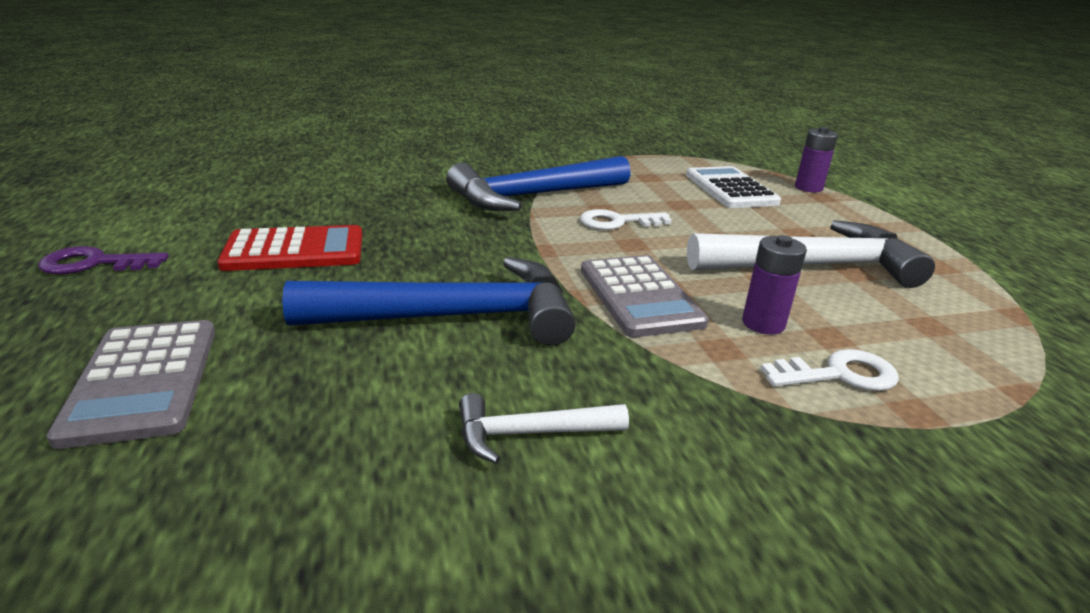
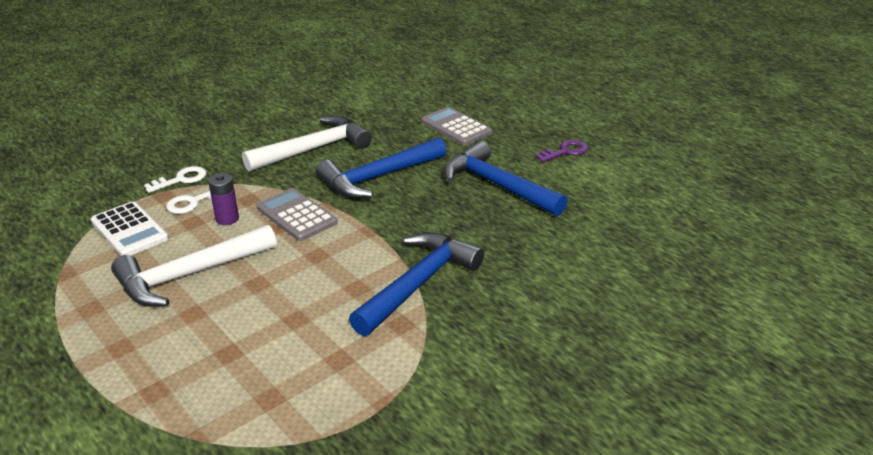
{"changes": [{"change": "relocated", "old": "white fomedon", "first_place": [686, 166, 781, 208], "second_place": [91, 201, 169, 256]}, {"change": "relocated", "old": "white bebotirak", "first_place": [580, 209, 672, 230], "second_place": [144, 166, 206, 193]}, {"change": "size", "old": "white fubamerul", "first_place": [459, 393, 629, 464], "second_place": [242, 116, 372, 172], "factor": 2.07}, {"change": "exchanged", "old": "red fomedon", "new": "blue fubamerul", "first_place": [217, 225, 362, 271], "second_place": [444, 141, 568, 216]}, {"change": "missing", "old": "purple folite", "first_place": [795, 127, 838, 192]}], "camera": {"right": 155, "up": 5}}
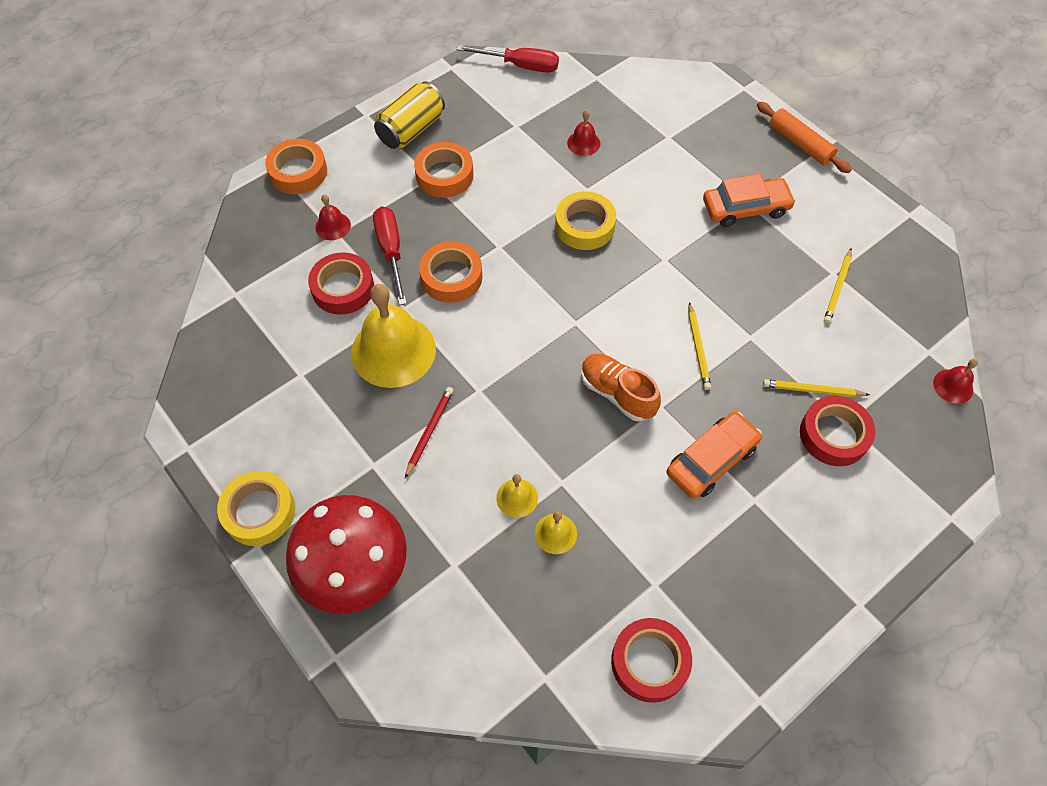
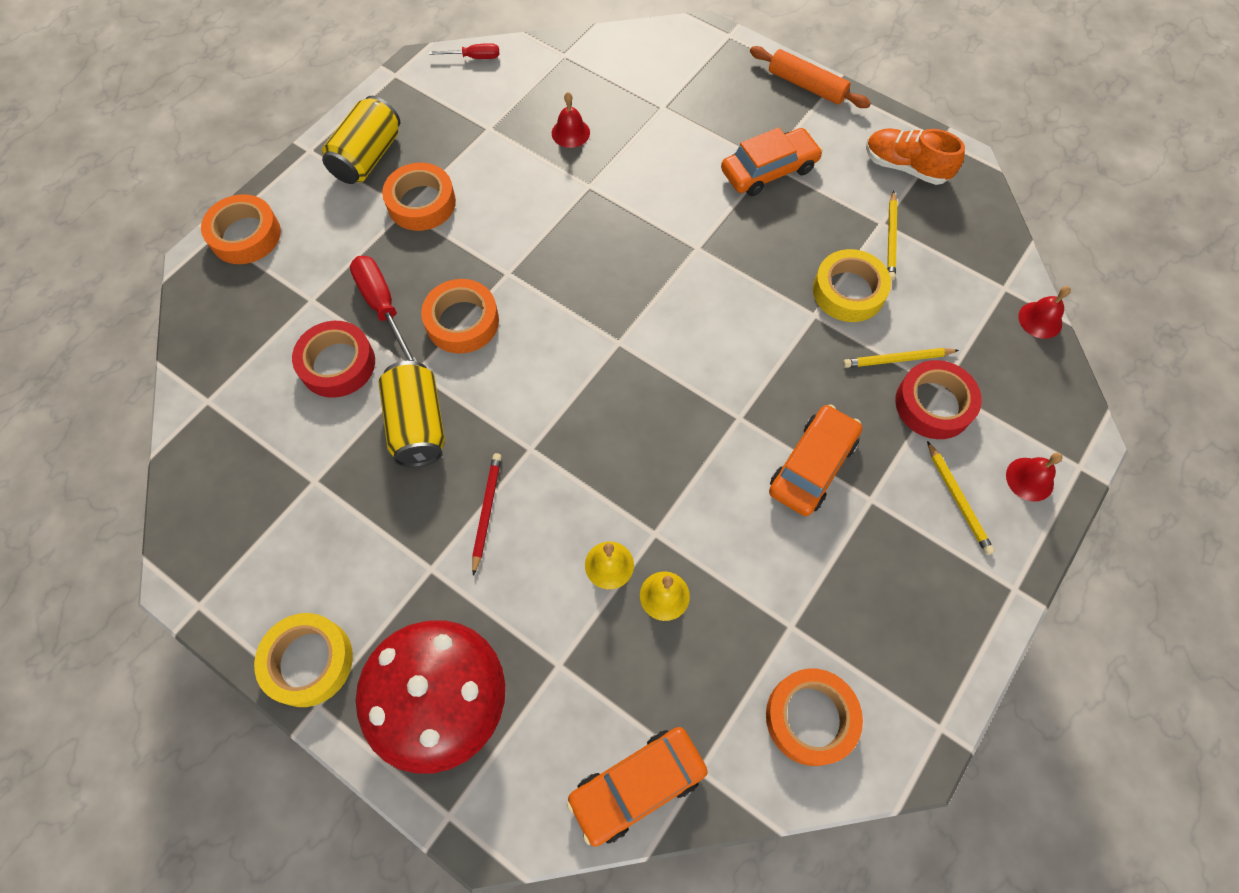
{"changes": [{"change": "exchanged", "old": "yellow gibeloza", "new": "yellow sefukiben", "first_place": [351, 284, 436, 388], "second_place": [378, 361, 445, 467]}, {"change": "size", "old": "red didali", "first_place": [456, 45, 559, 73], "second_place": [428, 43, 499, 59], "factor": 0.58}, {"change": "appeared", "new": "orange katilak", "second_place": [566, 727, 708, 847]}, {"change": "colour", "old": "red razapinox", "new": "orange razapinox", "first_place": [611, 618, 692, 703], "second_place": [766, 669, 863, 766]}, {"change": "relocated", "old": "yellow razapinox", "first_place": [555, 191, 616, 250], "second_place": [813, 249, 891, 322]}, {"change": "relocated", "old": "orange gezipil", "first_place": [581, 354, 661, 421], "second_place": [866, 128, 965, 185]}, {"change": "relocated", "old": "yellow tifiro", "first_place": [688, 302, 711, 390], "second_place": [927, 441, 995, 555]}, {"change": "relocated", "old": "red gibeloza", "first_place": [315, 195, 351, 240], "second_place": [1006, 453, 1063, 502]}], "camera": {"right": -15, "up": 5}}
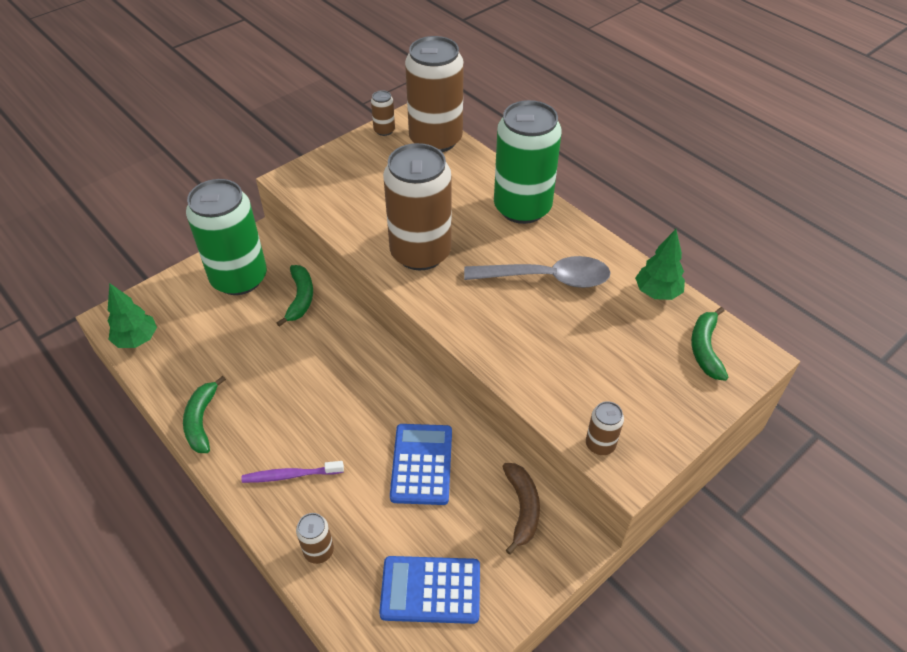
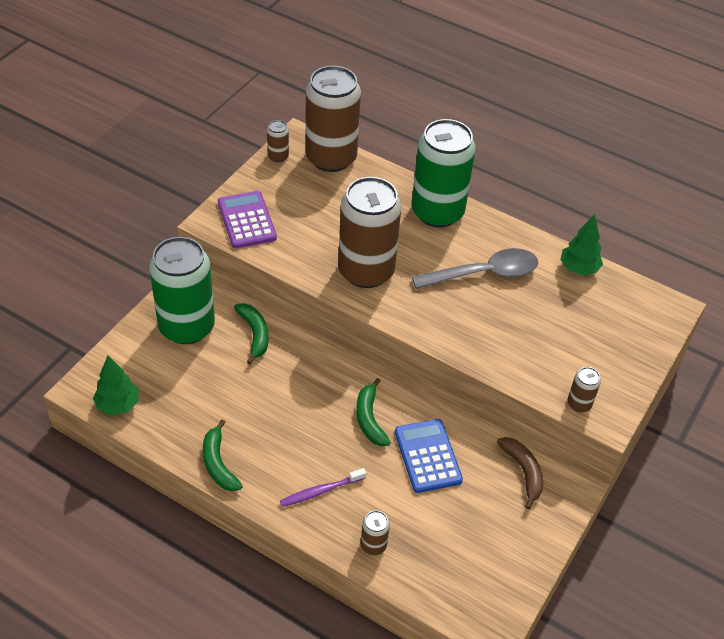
{"changes": [{"change": "appeared", "new": "purple fomedon", "second_place": [218, 191, 277, 248]}, {"change": "relocated", "old": "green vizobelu", "first_place": [691, 307, 728, 381], "second_place": [356, 378, 391, 446]}, {"change": "missing", "old": "blue fomedon", "first_place": [379, 556, 480, 624]}], "camera": {"right": -20, "up": 0}}
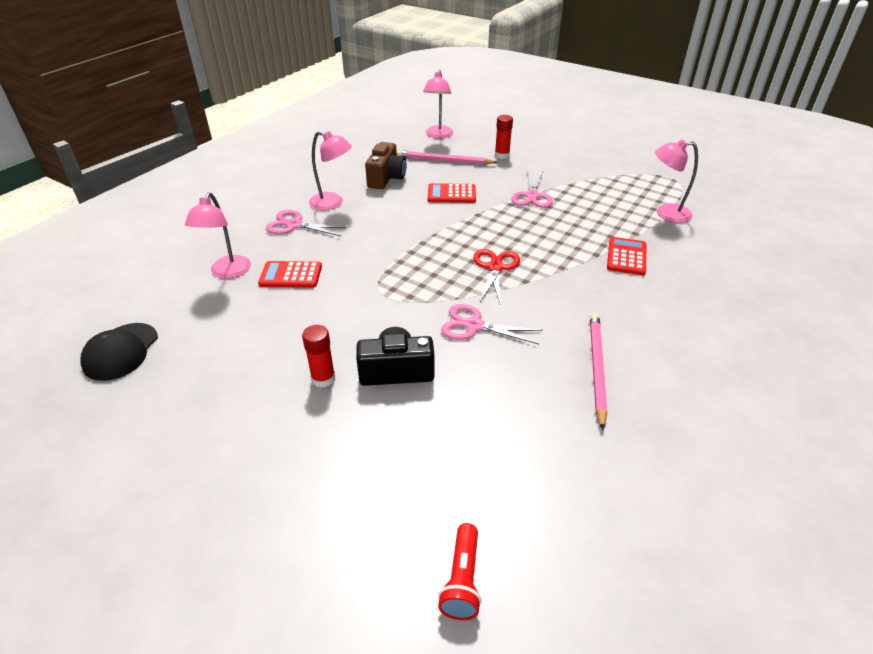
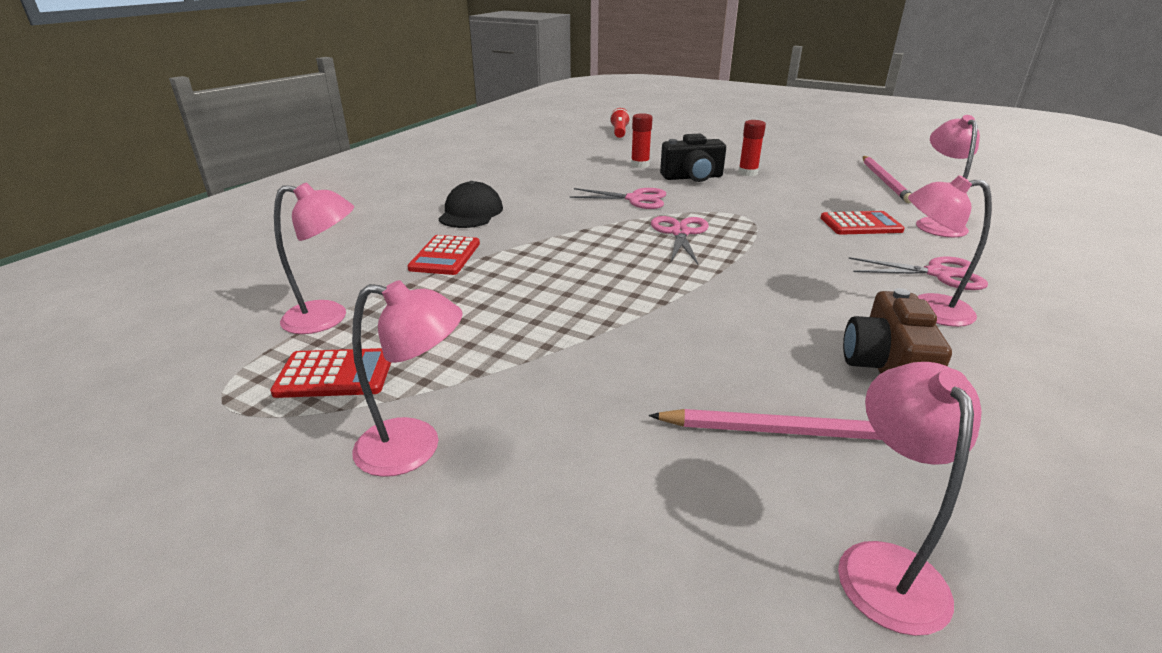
{"changes": [{"change": "relocated", "old": "red fomedon", "first_place": [428, 183, 476, 203], "second_place": [270, 348, 391, 398]}, {"change": "appeared", "new": "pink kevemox", "second_place": [352, 280, 463, 477]}, {"change": "relocated", "old": "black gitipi", "first_place": [80, 323, 158, 381], "second_place": [439, 181, 503, 228]}, {"change": "relocated", "old": "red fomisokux", "first_place": [495, 115, 513, 159], "second_place": [631, 113, 653, 168]}, {"change": "relocated", "old": "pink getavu", "first_place": [512, 171, 553, 208], "second_place": [651, 216, 709, 264]}, {"change": "relocated", "old": "pink tifiro", "first_place": [590, 313, 607, 430], "second_place": [863, 156, 912, 203]}, {"change": "missing", "old": "red getavu", "first_place": [473, 249, 520, 305]}], "camera": {"right": 175, "up": -10}}
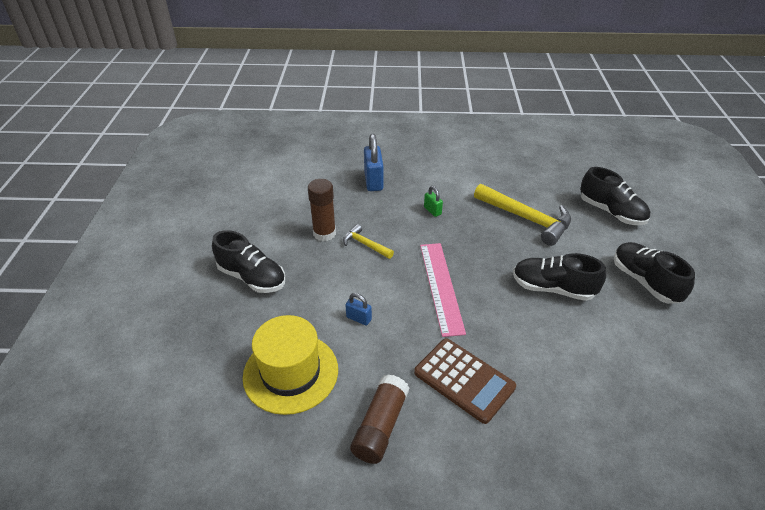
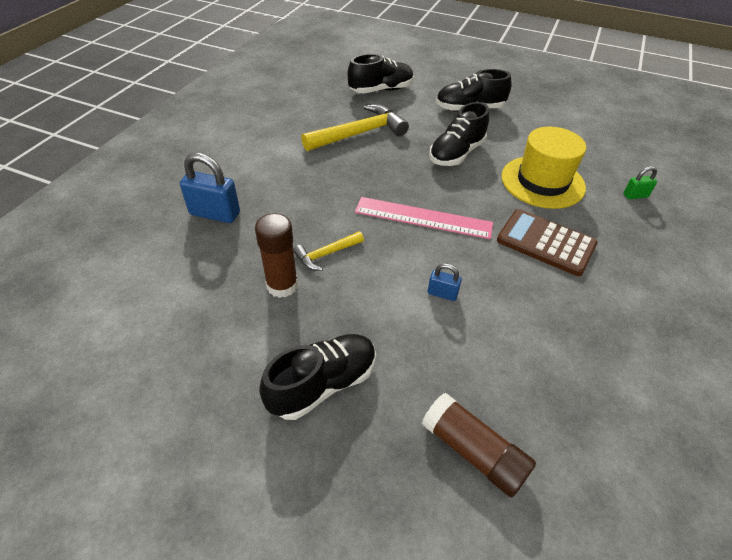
{"changes": [{"change": "relocated", "old": "brown fomisokux", "first_place": [350, 374, 409, 464], "second_place": [422, 393, 536, 497]}, {"change": "spun", "old": "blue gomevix", "first_place": [346, 293, 372, 326], "second_place": [428, 263, 462, 301], "degrees": 60}, {"change": "spun", "old": "brown fomedon", "first_place": [414, 338, 516, 424], "second_place": [497, 209, 598, 276], "degrees": -120}, {"change": "relocated", "old": "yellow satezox", "first_place": [243, 315, 338, 415], "second_place": [501, 127, 586, 209]}, {"change": "relocated", "old": "green gomevix", "first_place": [424, 186, 443, 217], "second_place": [623, 166, 657, 199]}], "camera": {"right": -70, "up": 5}}
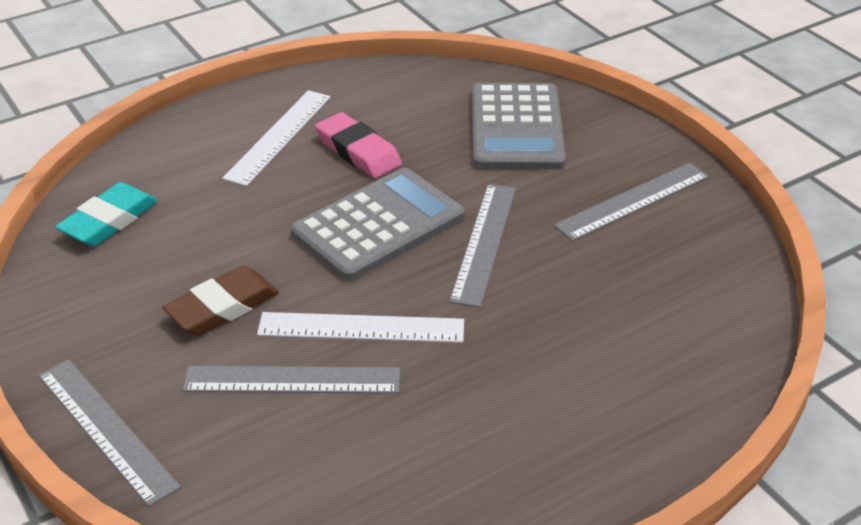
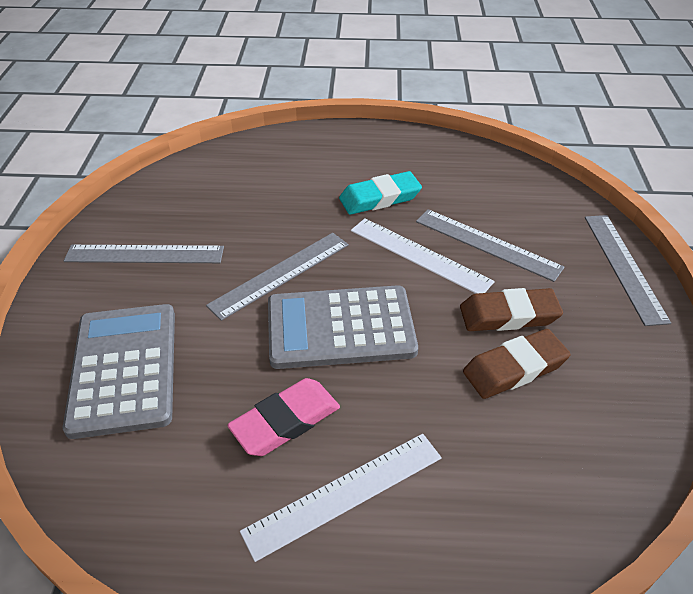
{"changes": [{"change": "spun", "old": "grey fomedon", "first_place": [472, 83, 566, 169], "second_place": [63, 304, 175, 439], "degrees": -45}, {"change": "spun", "old": "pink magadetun", "first_place": [315, 112, 402, 178], "second_place": [227, 378, 340, 456], "degrees": 60}, {"change": "relocated", "old": "turquoise magadetun", "first_place": [55, 182, 158, 246], "second_place": [339, 171, 422, 215]}, {"change": "appeared", "new": "brown magadetun", "second_place": [463, 329, 571, 399]}], "camera": {"right": -145, "up": 5}}
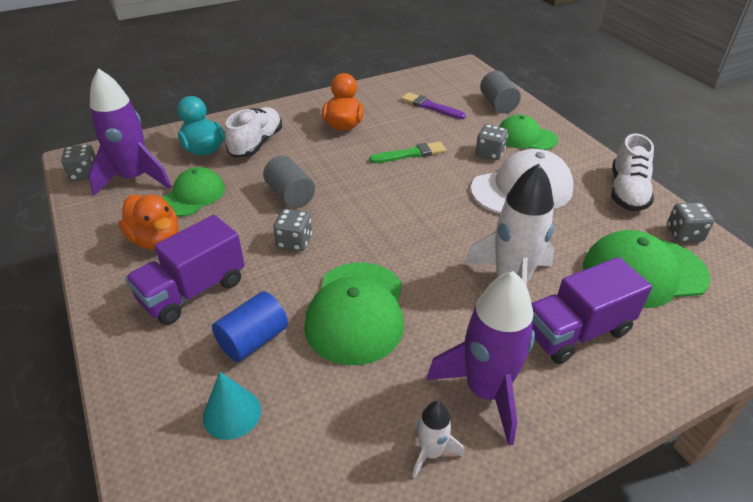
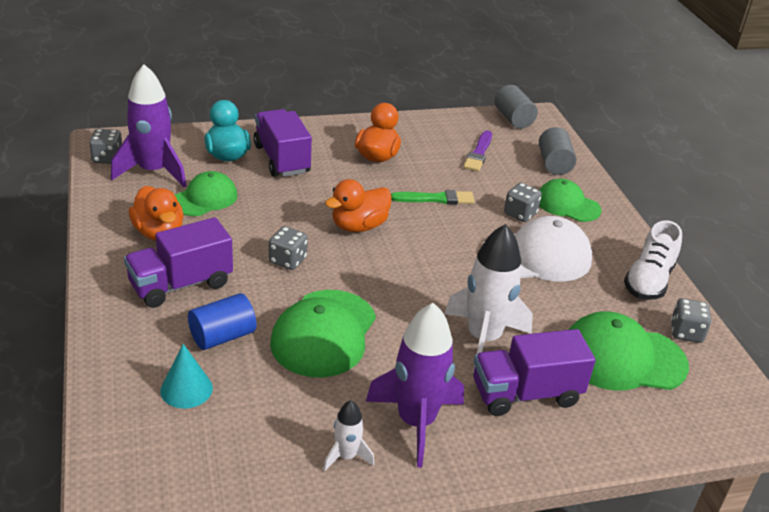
{"changes": [{"change": "exchanged", "old": "white gezipil", "new": "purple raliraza", "first_place": [225, 107, 282, 158], "second_place": [253, 109, 312, 177]}, {"change": "appeared", "new": "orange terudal", "second_place": [325, 179, 392, 232]}, {"change": "spun", "old": "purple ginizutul", "first_place": [401, 92, 466, 119], "second_place": [463, 130, 492, 172], "degrees": -120}, {"change": "relocated", "old": "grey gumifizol", "first_place": [263, 156, 315, 208], "second_place": [494, 85, 538, 129]}], "camera": {"right": 10, "up": -5}}
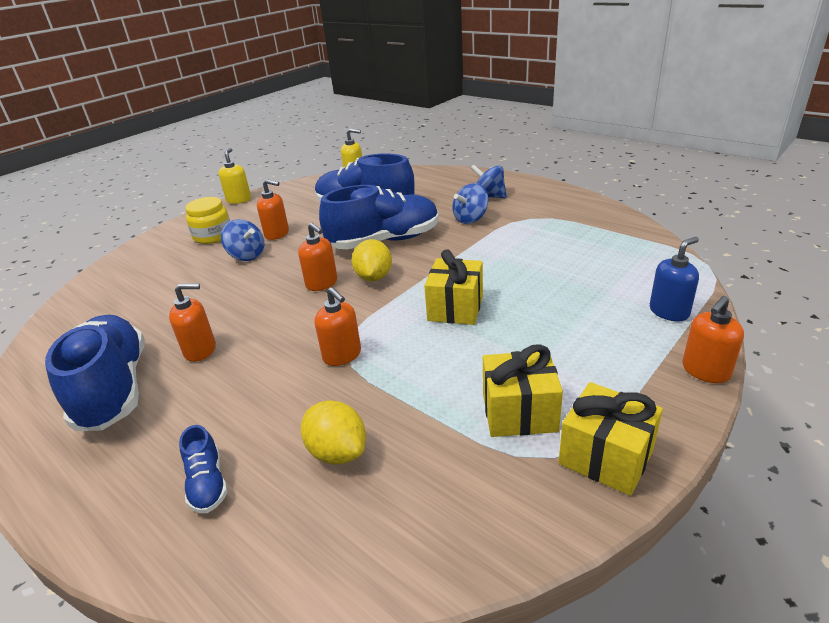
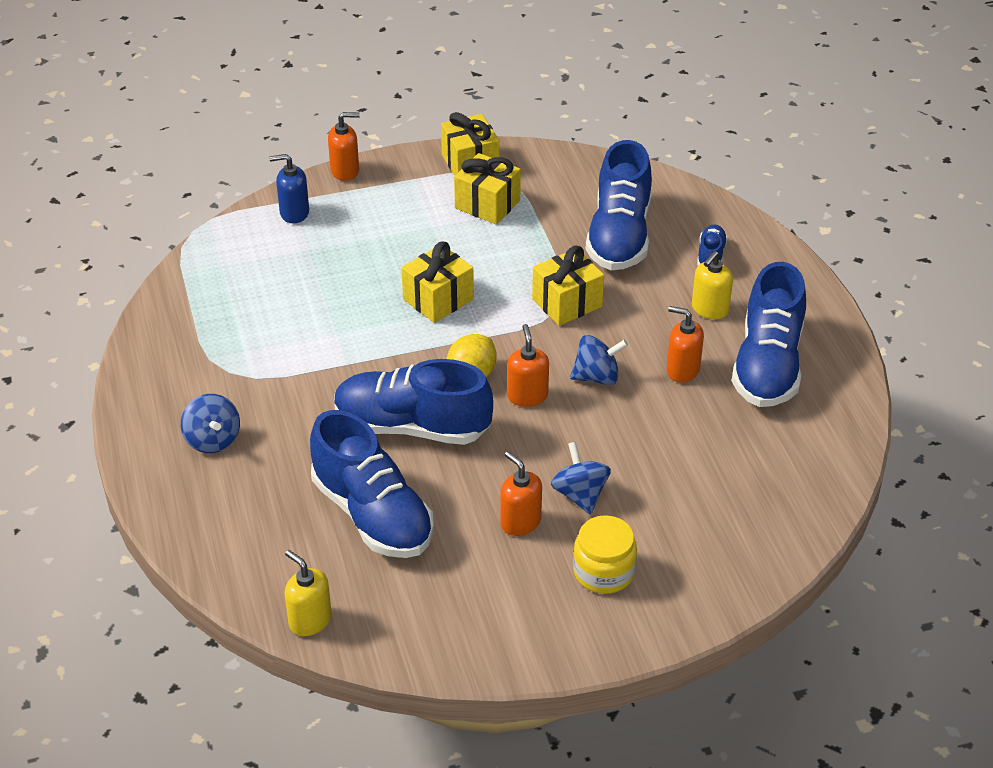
{"changes": [{"change": "exchanged", "old": "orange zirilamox", "new": "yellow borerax", "first_place": [315, 287, 361, 366], "second_place": [532, 246, 604, 326]}, {"change": "relocated", "old": "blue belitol", "first_place": [452, 183, 488, 224], "second_place": [570, 335, 628, 385]}, {"change": "exchanged", "old": "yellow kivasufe", "new": "blue gezipil", "first_place": [301, 401, 366, 464], "second_place": [586, 140, 652, 270]}, {"change": "relocated", "old": "yellow zirilamox", "first_place": [218, 148, 251, 204], "second_place": [692, 251, 733, 319]}], "camera": {"right": -150, "up": 10}}
